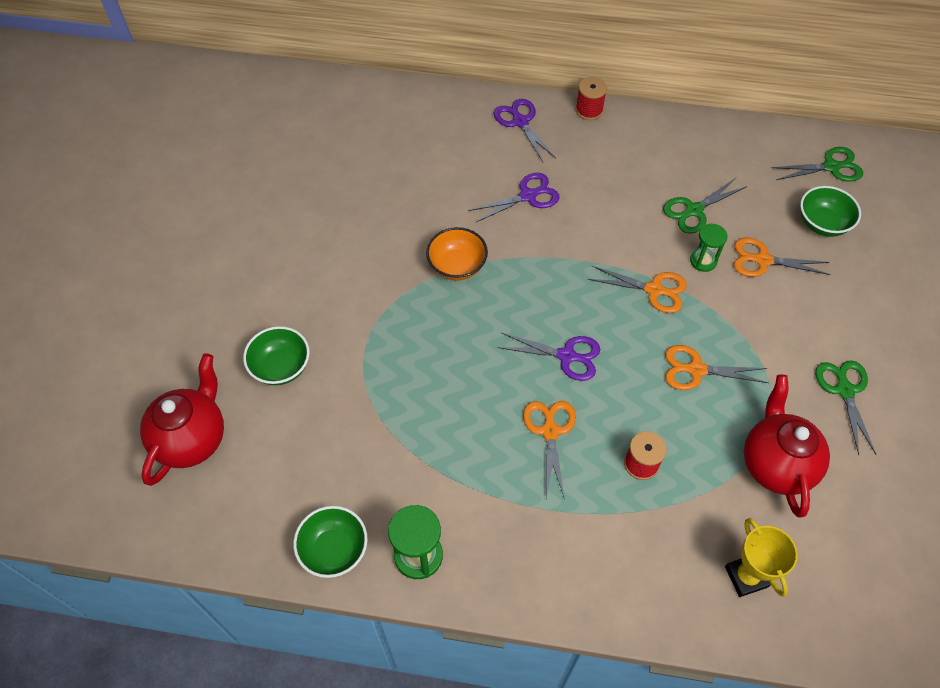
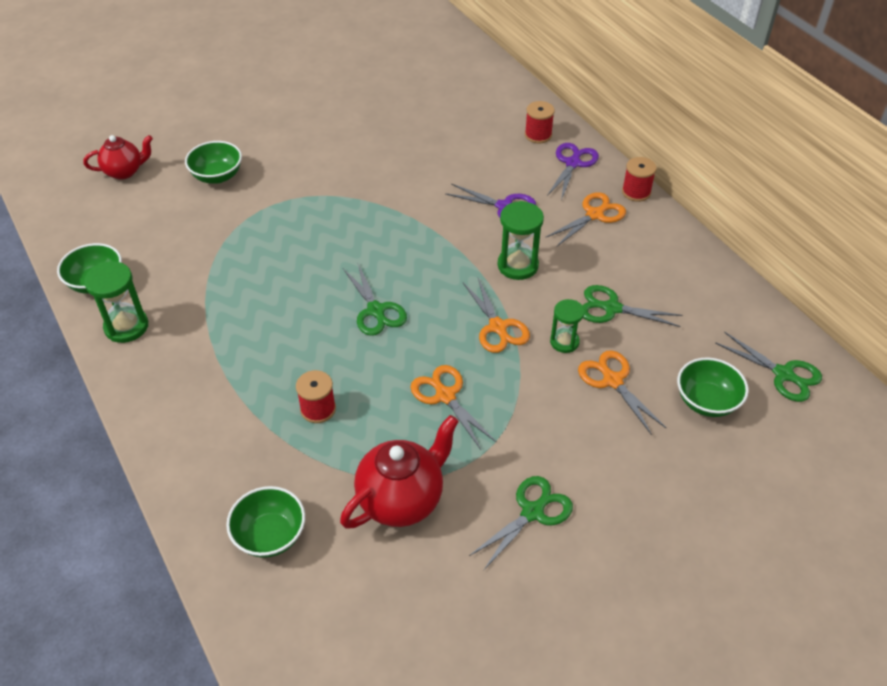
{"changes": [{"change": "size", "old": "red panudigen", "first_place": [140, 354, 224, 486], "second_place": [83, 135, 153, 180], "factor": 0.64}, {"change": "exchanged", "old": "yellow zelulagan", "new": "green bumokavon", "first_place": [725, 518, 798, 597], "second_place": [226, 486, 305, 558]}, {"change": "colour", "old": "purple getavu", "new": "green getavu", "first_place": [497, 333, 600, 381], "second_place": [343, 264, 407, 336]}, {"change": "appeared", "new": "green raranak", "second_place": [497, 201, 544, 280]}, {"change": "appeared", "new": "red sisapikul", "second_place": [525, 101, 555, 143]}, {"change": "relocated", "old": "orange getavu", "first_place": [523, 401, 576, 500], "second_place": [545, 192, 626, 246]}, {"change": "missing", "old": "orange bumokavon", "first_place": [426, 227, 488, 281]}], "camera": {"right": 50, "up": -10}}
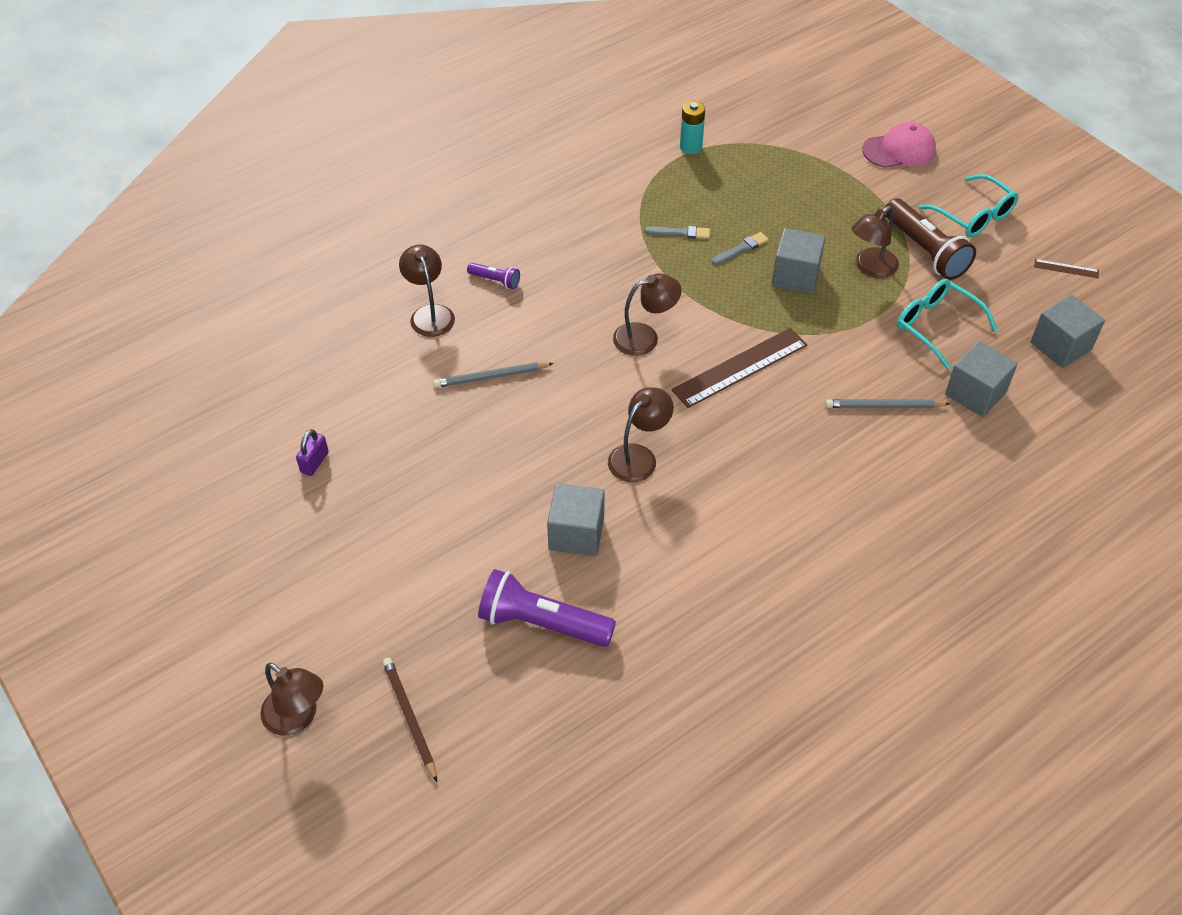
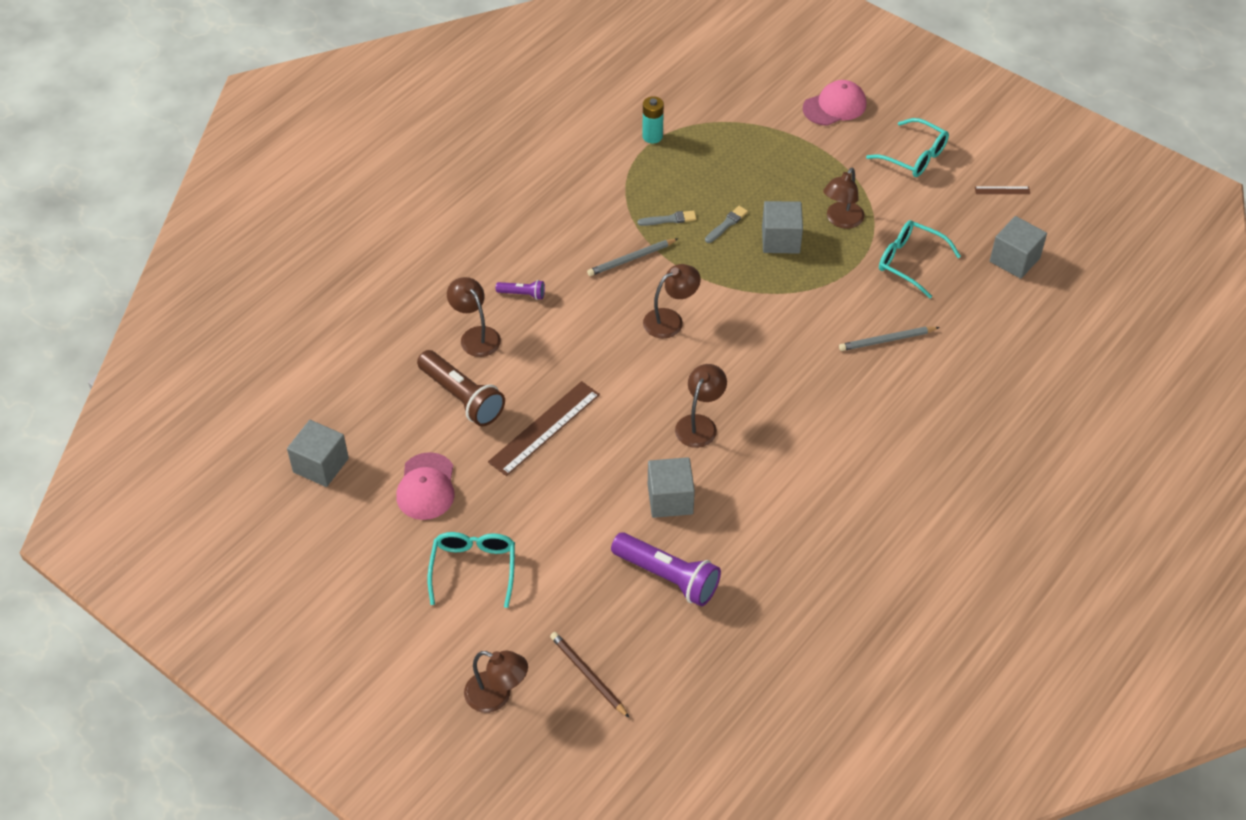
{"changes": [{"change": "relocated", "old": "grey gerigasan", "first_place": [945, 341, 1018, 417], "second_place": [287, 420, 349, 487]}, {"change": "exchanged", "old": "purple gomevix", "new": "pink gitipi", "first_place": [296, 429, 329, 476], "second_place": [396, 452, 455, 520]}, {"change": "relocated", "old": "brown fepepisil", "first_place": [885, 198, 976, 280], "second_place": [417, 350, 505, 426]}, {"change": "appeared", "new": "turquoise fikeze", "second_place": [428, 532, 515, 608]}, {"change": "relocated", "old": "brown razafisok", "first_place": [671, 328, 807, 408], "second_place": [488, 381, 600, 476]}, {"change": "relocated", "old": "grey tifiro", "first_place": [433, 362, 554, 388], "second_place": [587, 238, 679, 276]}, {"change": "spun", "old": "purple fepepisil", "first_place": [478, 569, 616, 647], "second_place": [611, 532, 721, 606], "degrees": -150}], "camera": {"right": -15, "up": 0}}
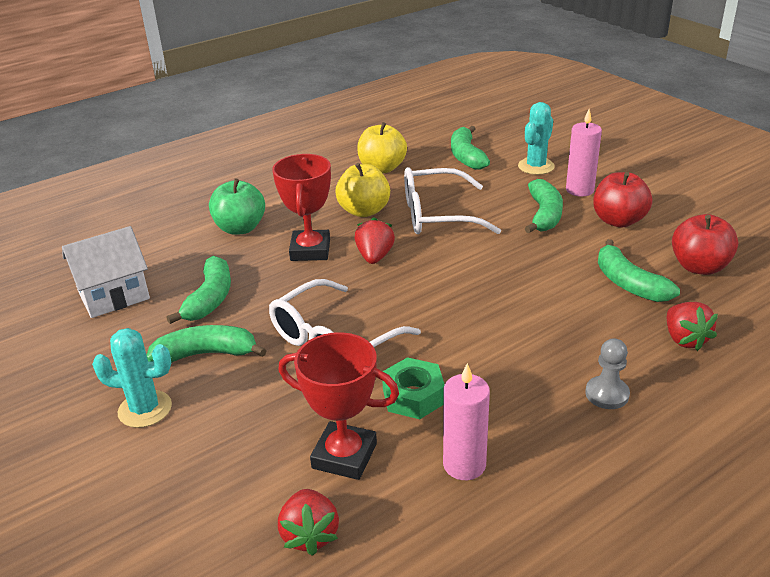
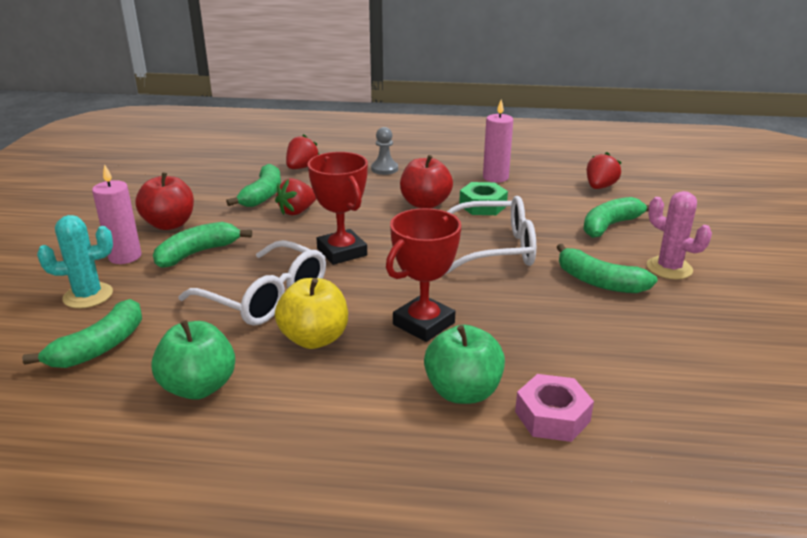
{"changes": [{"change": "colour", "old": "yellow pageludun", "new": "green pageludun", "first_place": [357, 122, 407, 173], "second_place": [151, 320, 235, 400]}, {"change": "relocated", "old": "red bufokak", "first_place": [355, 217, 395, 264], "second_place": [275, 178, 316, 215]}, {"change": "relocated", "old": "red zelulagan", "first_place": [279, 332, 399, 480], "second_place": [308, 152, 368, 265]}, {"change": "relocated", "old": "red pageludun", "first_place": [672, 214, 738, 275], "second_place": [400, 155, 453, 209]}, {"change": "appeared", "new": "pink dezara", "second_place": [515, 374, 594, 442]}, {"change": "relocated", "old": "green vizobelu", "first_place": [167, 256, 231, 324], "second_place": [583, 197, 649, 238]}, {"change": "colour", "old": "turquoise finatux", "new": "pink finatux", "first_place": [92, 328, 172, 428], "second_place": [647, 191, 712, 279]}, {"change": "missing", "old": "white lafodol", "first_place": [62, 226, 150, 318]}], "camera": {"right": -140, "up": -5}}
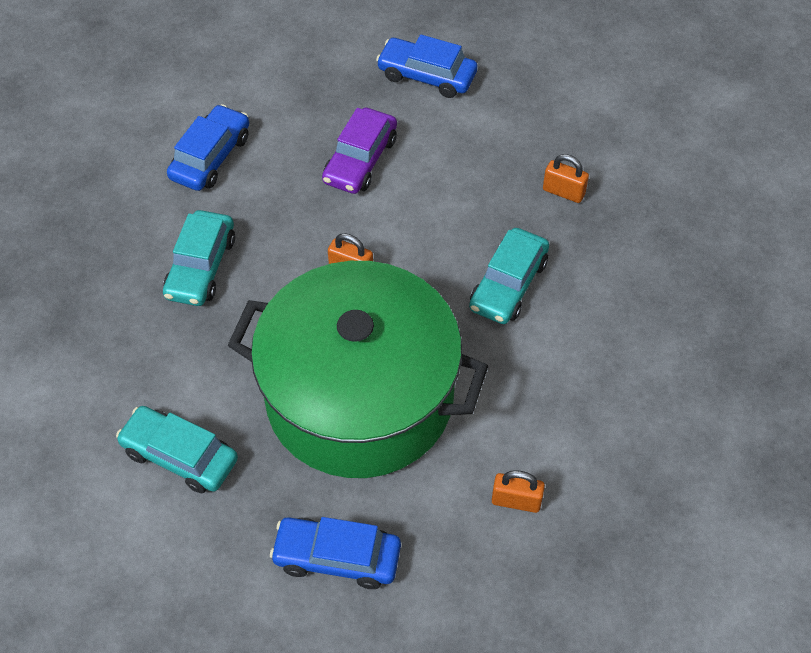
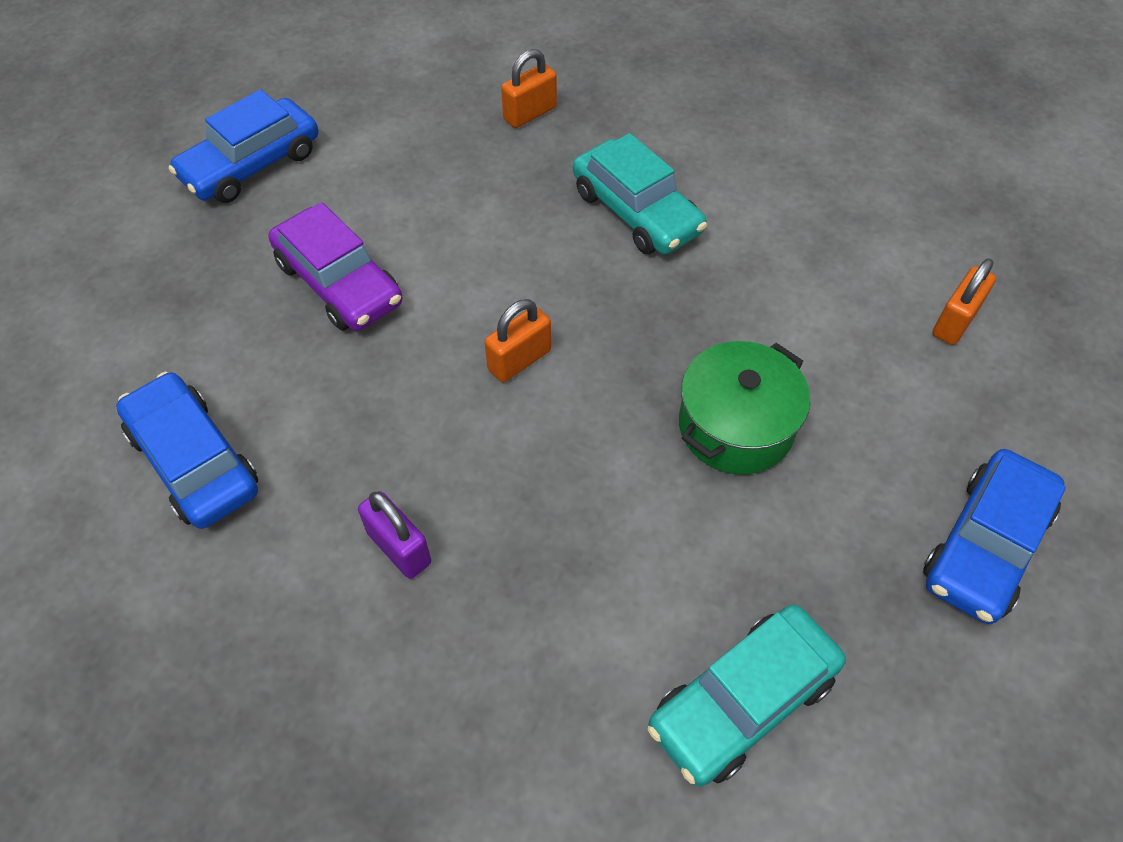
{"changes": [{"change": "exchanged", "old": "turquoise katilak", "new": "purple gomevix", "first_place": [163, 210, 235, 306], "second_place": [358, 491, 431, 579]}, {"change": "size", "old": "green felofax", "first_place": [228, 261, 488, 478], "second_place": [679, 341, 810, 474], "factor": 0.42}], "camera": {"right": -65, "up": 0}}
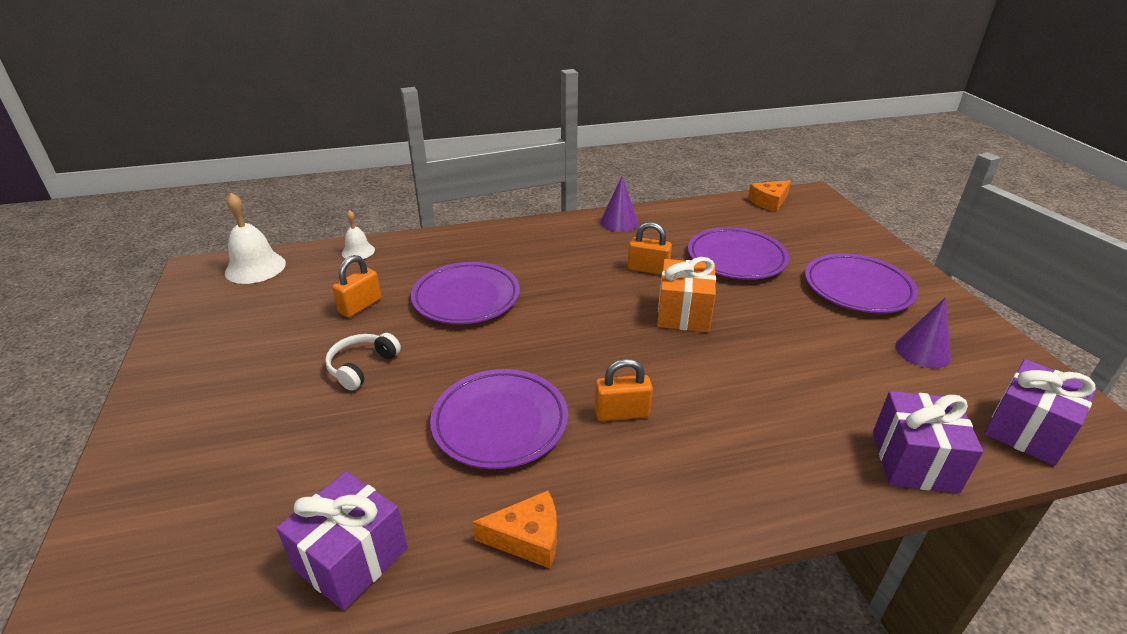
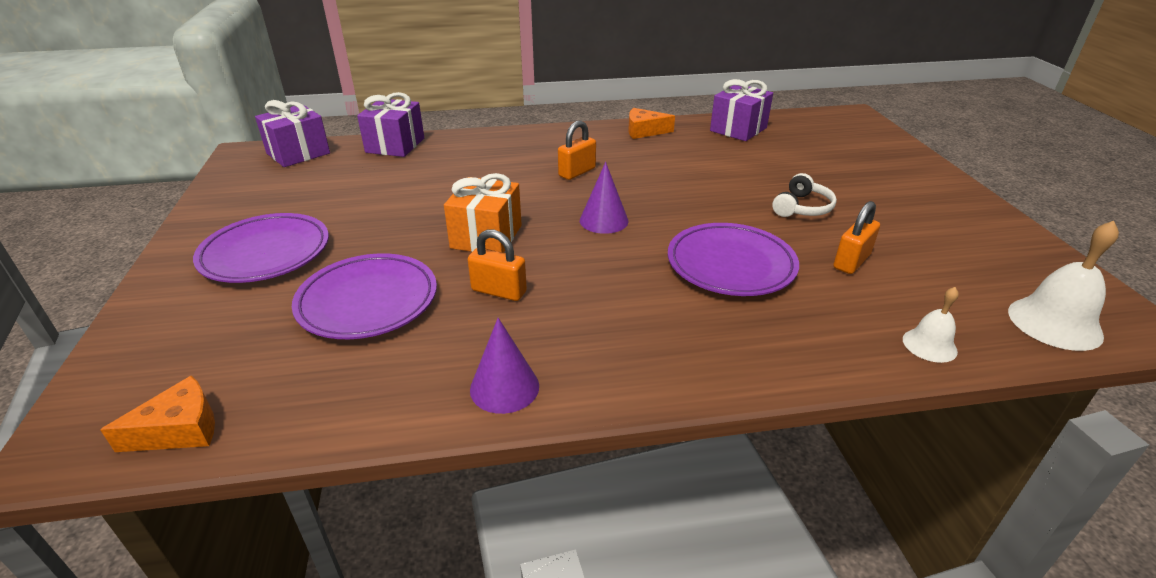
{"changes": [{"change": "spun", "old": "orange gomevix", "first_place": [595, 358, 653, 421], "second_place": [558, 120, 596, 180], "degrees": -45}, {"change": "relocated", "old": "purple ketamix", "first_place": [895, 297, 951, 369], "second_place": [580, 162, 628, 234]}, {"change": "missing", "old": "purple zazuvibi", "first_place": [430, 369, 568, 469]}], "camera": {"right": -175, "up": 0}}
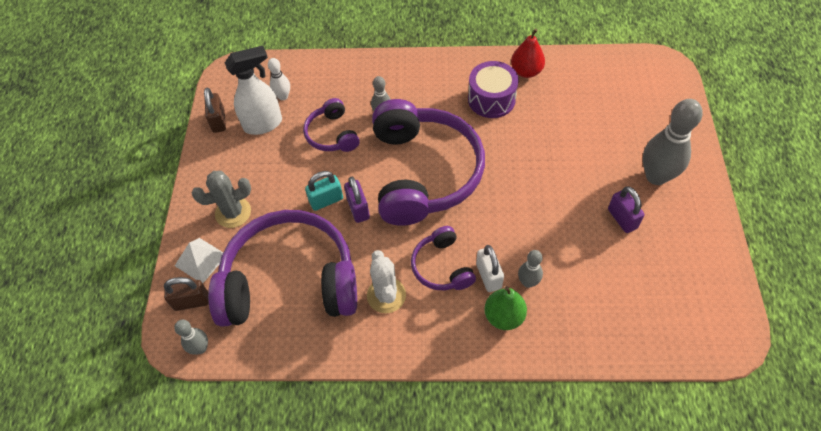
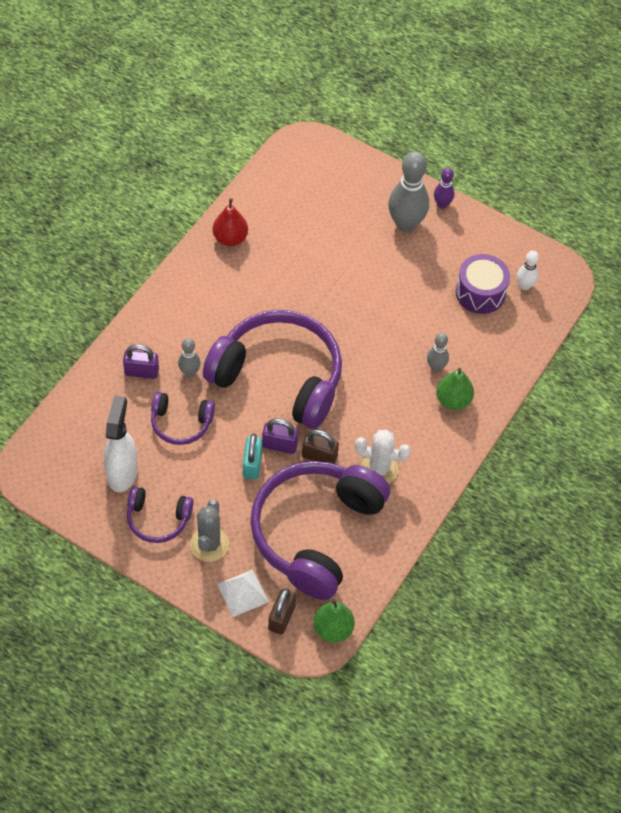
{"changes": [{"change": "relocated", "old": "purple gomevix", "first_place": [608, 186, 645, 233], "second_place": [123, 344, 159, 379]}, {"change": "relocated", "old": "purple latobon", "first_place": [411, 226, 476, 290], "second_place": [127, 486, 194, 543]}, {"change": "relocated", "old": "brown gomevix", "first_place": [204, 87, 226, 133], "second_place": [302, 430, 339, 464]}, {"change": "exchanged", "old": "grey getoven", "new": "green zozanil", "first_place": [174, 320, 208, 355], "second_place": [313, 599, 355, 643]}, {"change": "appeared", "new": "purple getoven", "second_place": [434, 168, 455, 209]}, {"change": "relocated", "old": "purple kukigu", "first_place": [468, 61, 519, 118], "second_place": [456, 254, 510, 314]}, {"change": "relocated", "old": "white getoven", "first_place": [268, 58, 290, 100], "second_place": [517, 251, 539, 290]}, {"change": "missing", "old": "white gomevix", "first_place": [476, 245, 504, 292]}], "camera": {"right": -65, "up": 0}}
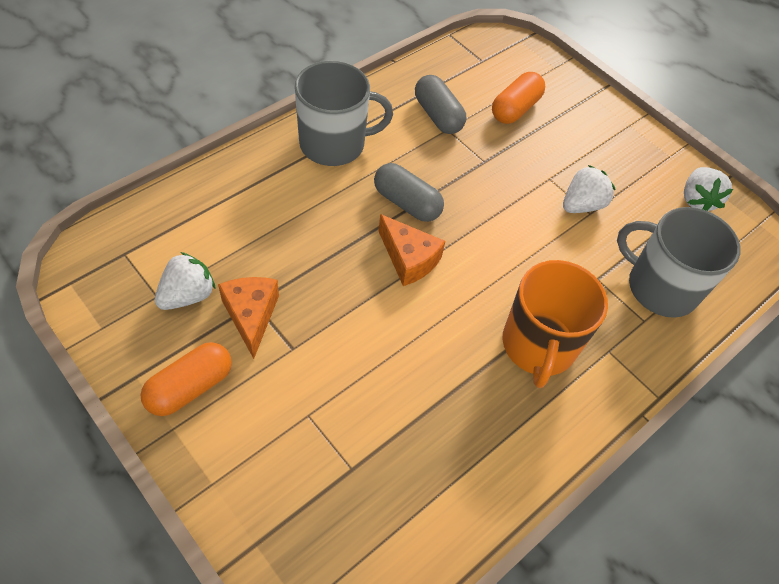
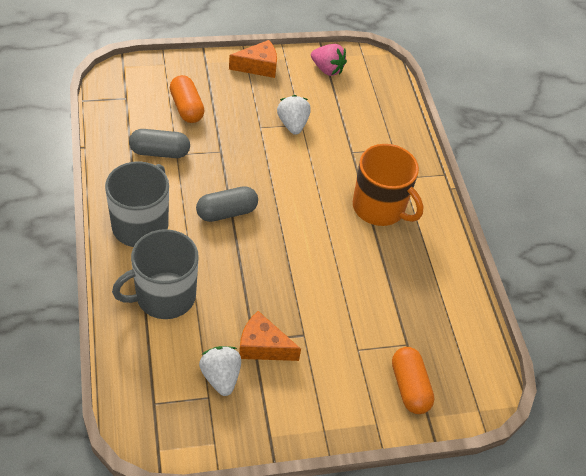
{"changes": [{"change": "relocated", "old": "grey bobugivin", "first_place": [617, 207, 741, 318], "second_place": [112, 229, 199, 319]}, {"change": "relocated", "old": "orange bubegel", "first_place": [379, 214, 445, 286], "second_place": [229, 40, 277, 78]}, {"change": "colour", "old": "white bufokak", "new": "pink bufokak", "first_place": [684, 167, 733, 211], "second_place": [311, 44, 347, 76]}, {"change": "relocated", "old": "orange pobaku", "first_place": [140, 342, 232, 416], "second_place": [392, 347, 435, 414]}], "camera": {"right": -60, "up": -5}}
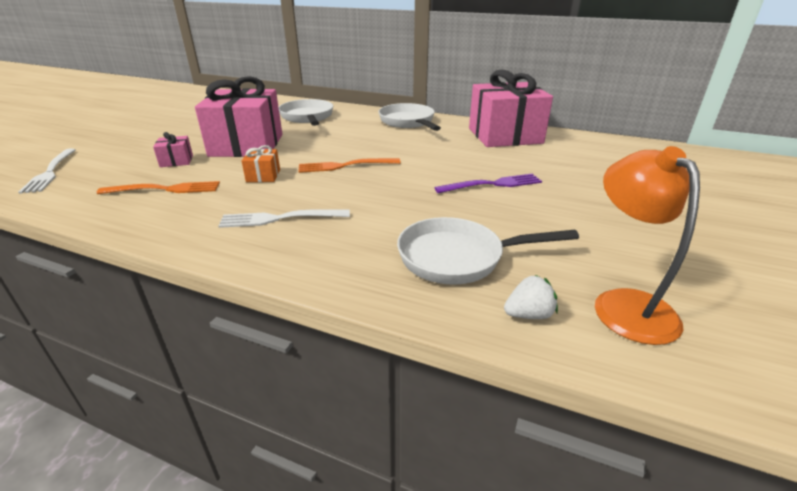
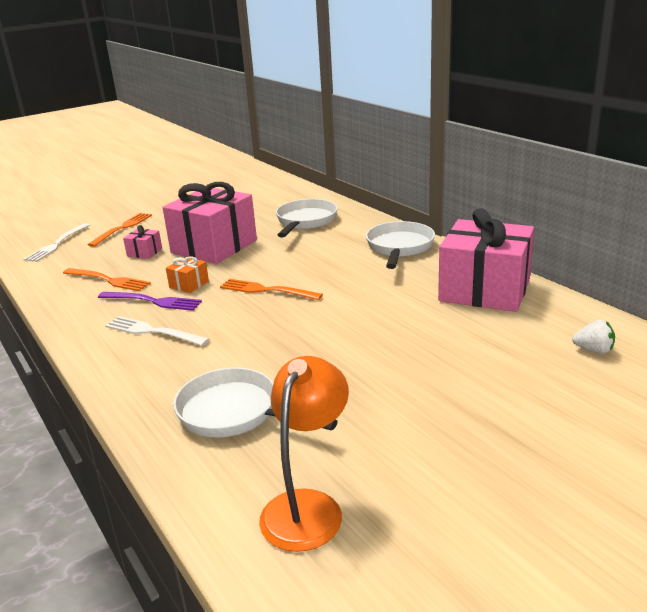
{"changes": [{"change": "appeared", "new": "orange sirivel", "second_place": [88, 213, 152, 247]}, {"change": "relocated", "old": "purple sirivel", "first_place": [434, 174, 542, 193], "second_place": [98, 292, 202, 311]}, {"change": "relocated", "old": "white bufokak", "first_place": [504, 275, 558, 319], "second_place": [572, 320, 615, 354]}], "camera": {"right": 35, "up": -5}}
